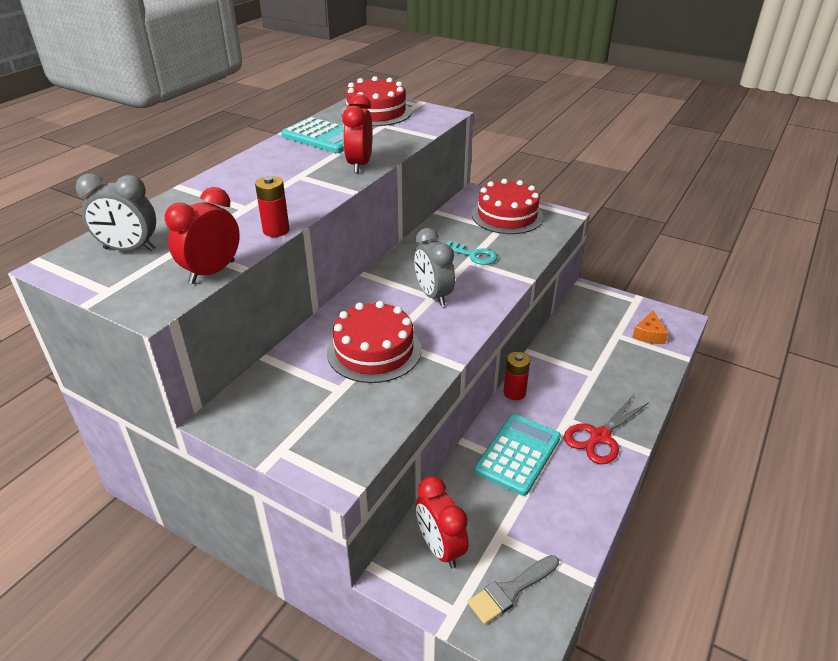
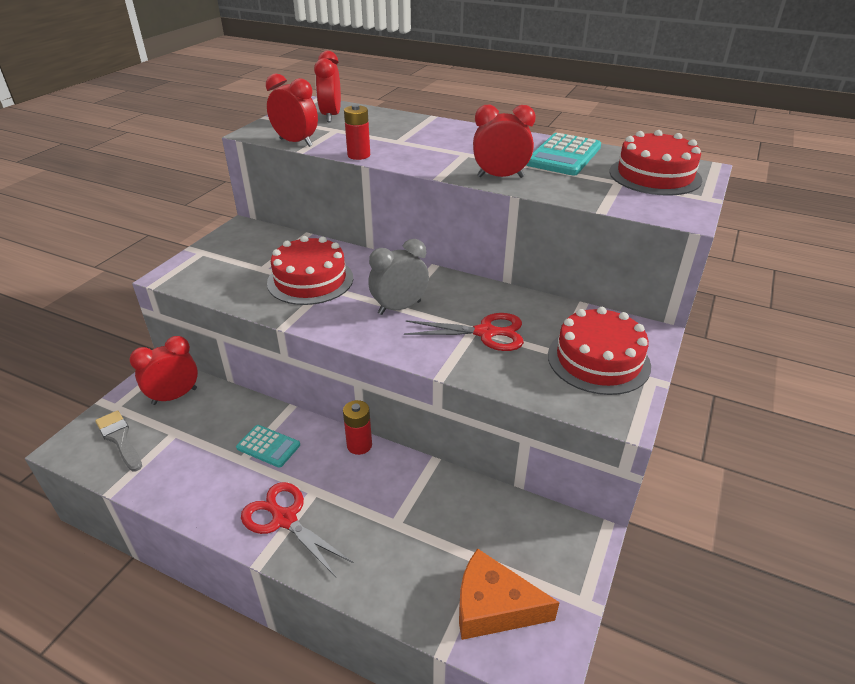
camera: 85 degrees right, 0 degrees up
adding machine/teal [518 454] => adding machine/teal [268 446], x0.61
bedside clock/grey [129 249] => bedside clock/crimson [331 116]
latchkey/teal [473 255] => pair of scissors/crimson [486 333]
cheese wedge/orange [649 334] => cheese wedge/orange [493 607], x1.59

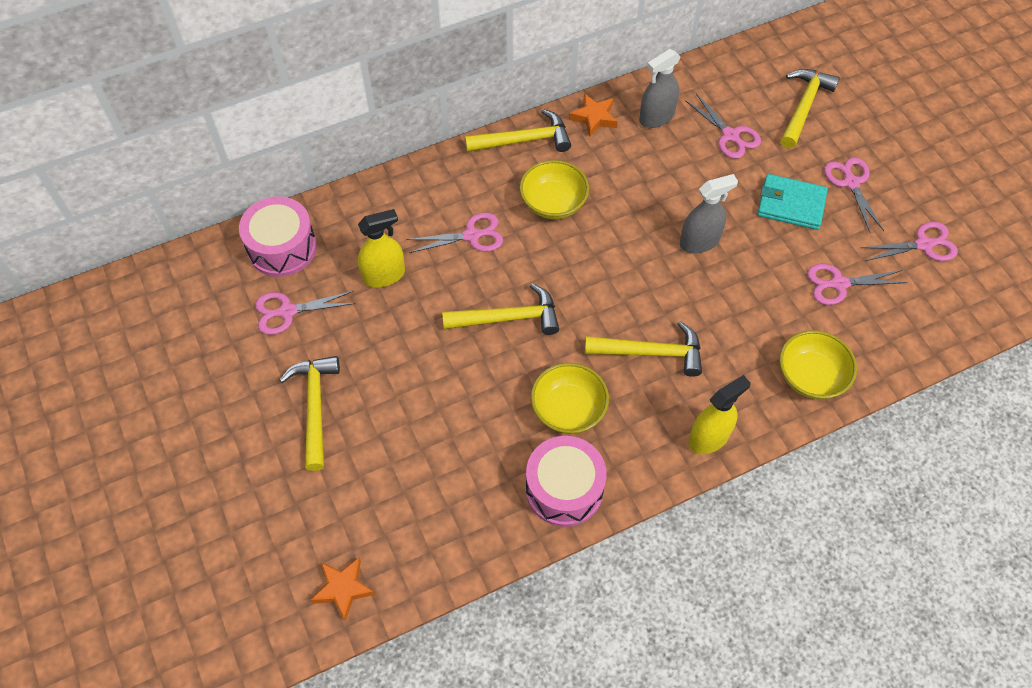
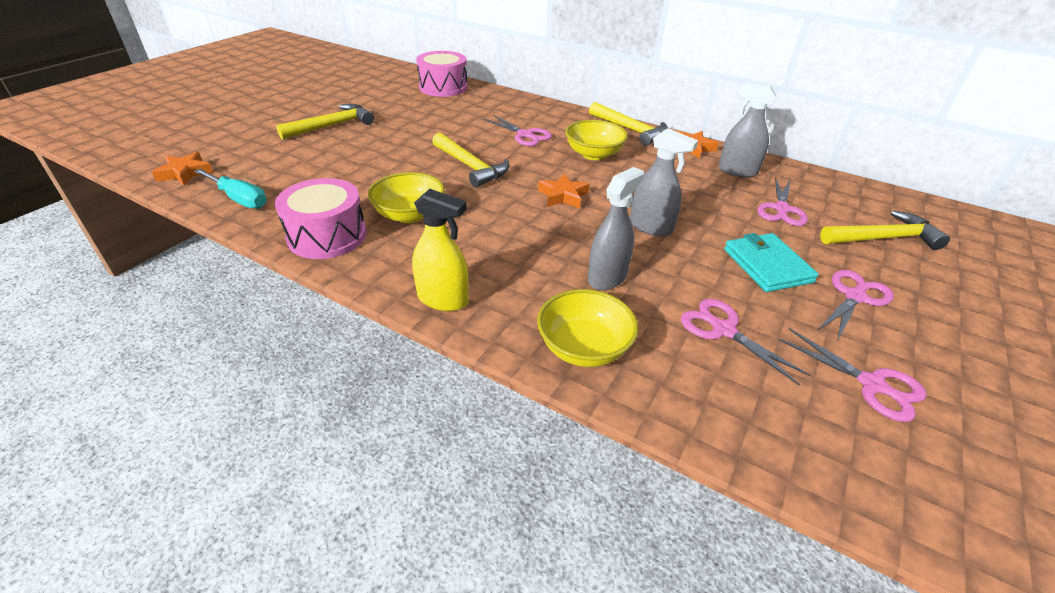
camera: 55 degrees right, 20 degrees down
nothing => hand screwdriver/teal [240 199]
nothing => five-pointed star/orange [563 196]
nothing => sprayer/grey [607 277]
pair of scissors/pink [287 311] => nothing
sprayer/yellow [384 275] => nothing
hammer/yellow [651 352] => nothing

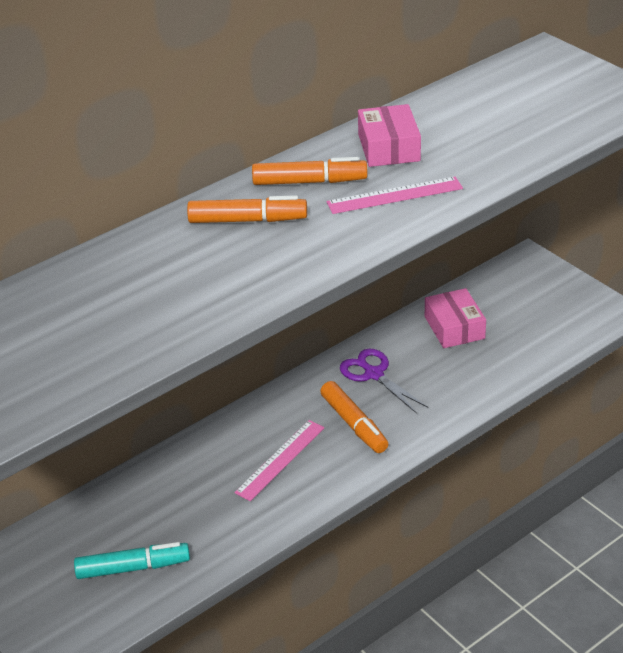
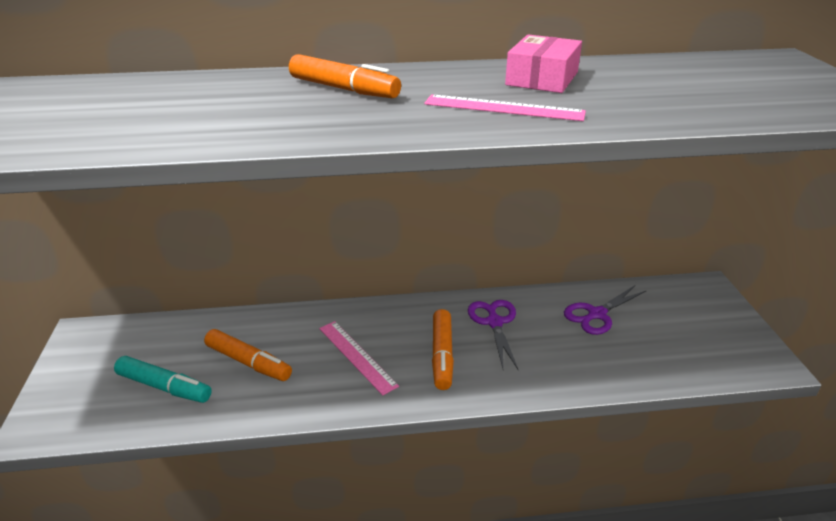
camera: 30 degrees right, 5 degrees down
marker pen/orange [309 182] => marker pen/orange [248 362], move
ruler/pink [280 460] => ruler/pink [356 356], 75 degrees clockwise
box/pink [454 327] => pair of scissors/purple [597 314]

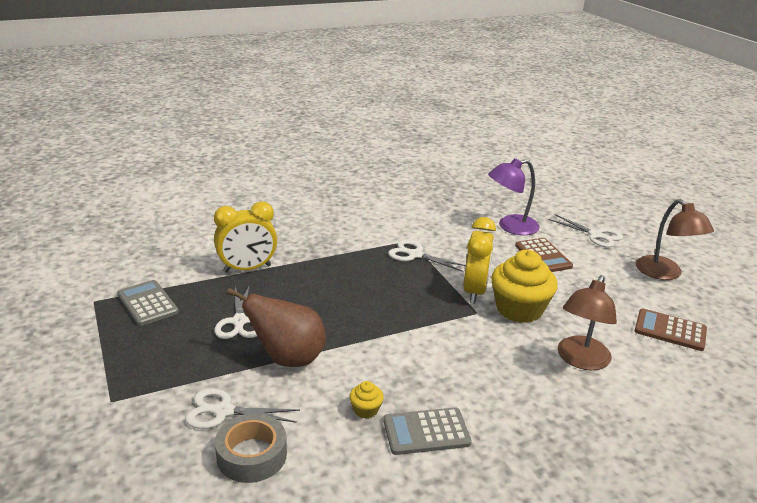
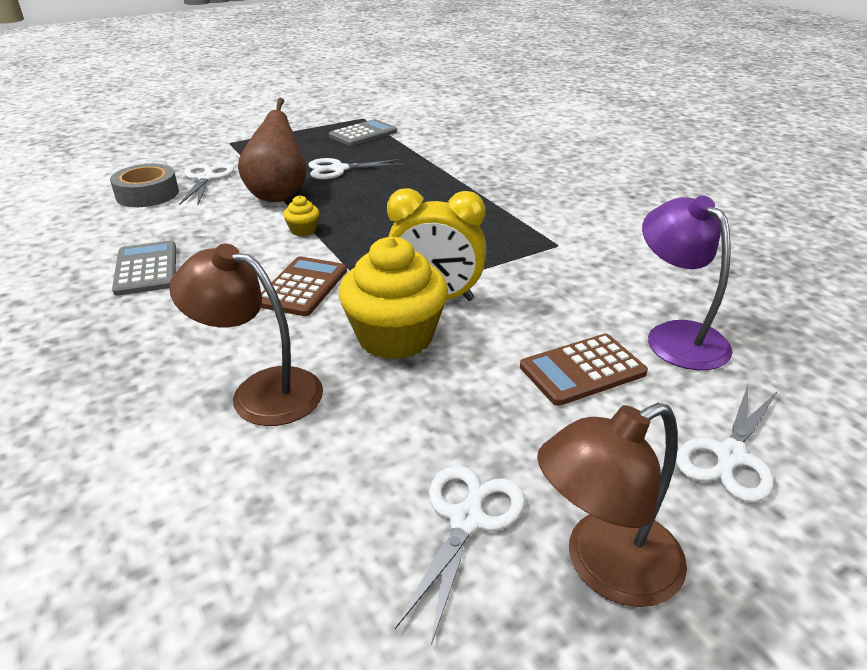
camera: 85 degrees right, 5 degrees up
adding machine/russet [670 330] => adding machine/russet [302 287], move
cupcake/yellow [366 410] => cupcake/yellow [303 230], move
pair of scissors/snow-white [415 255] => pair of scissors/snow-white [467 519], move
bedside clock/yellow [247 269] => nothing

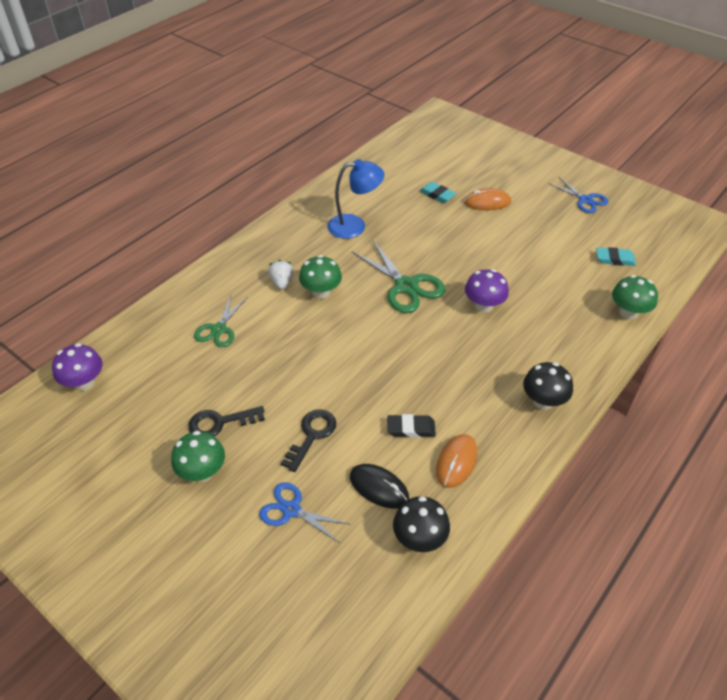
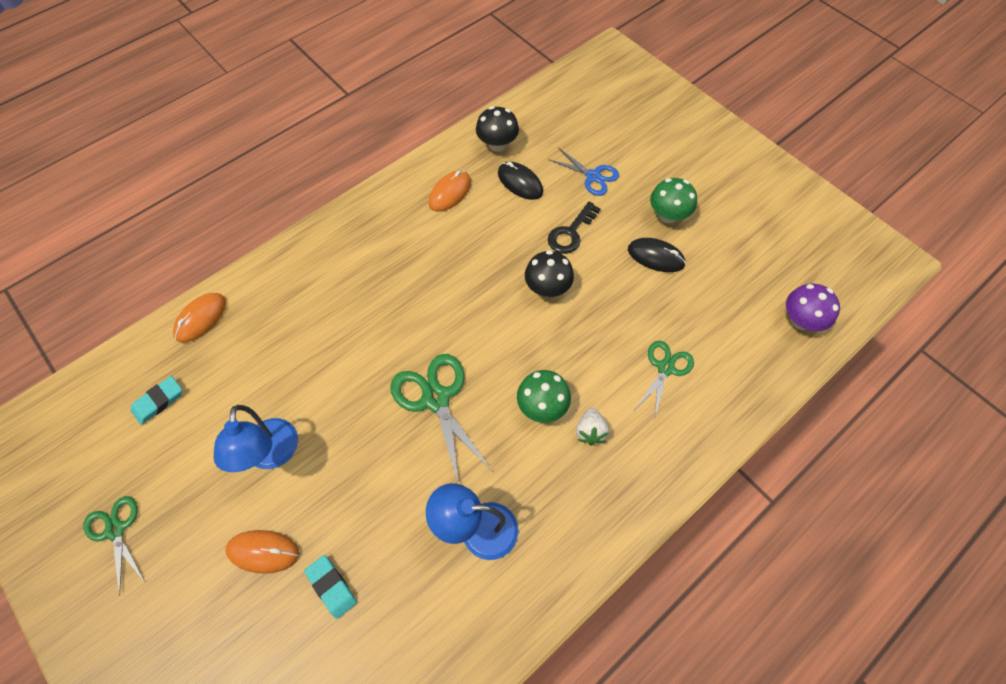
camera: 170 degrees left, 15 degrees up
pair of scissors/royal blue [585 200] => pair of scissors/emerald [115 530]
gum eraser/teal [615 259] => gum eraser/teal [158 401], 60 degrees counterclockwise
mushroom/emerald [628 312] => PC mouse/orange [201 318]
nothing => lamp/royal blue [271 455]
mushroom/ebony [543 401] => mushroom/ebony [547 288], move
latchkey/ebony [220 423] => PC mouse/ebony [656 256]
gum eraser/ebony [411 428] => nothing
mushroom/purple [483 306] => nothing

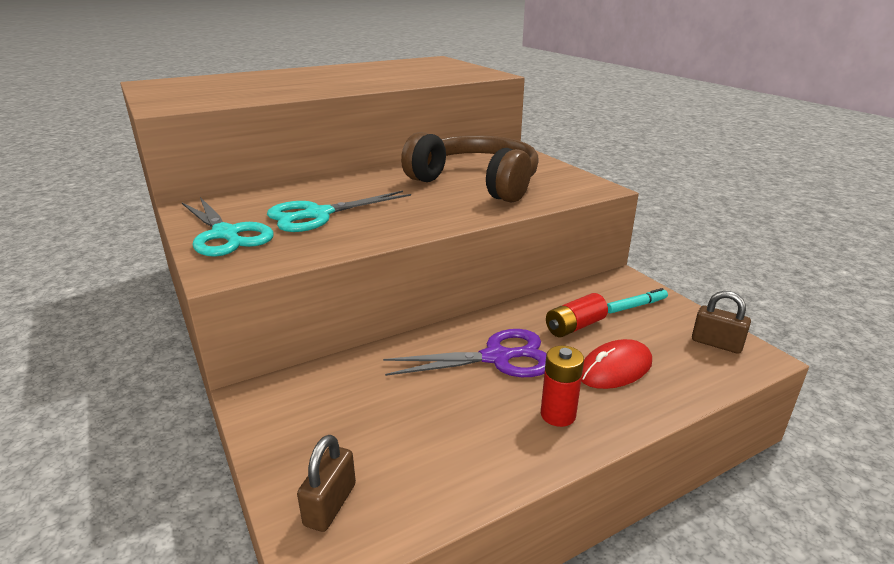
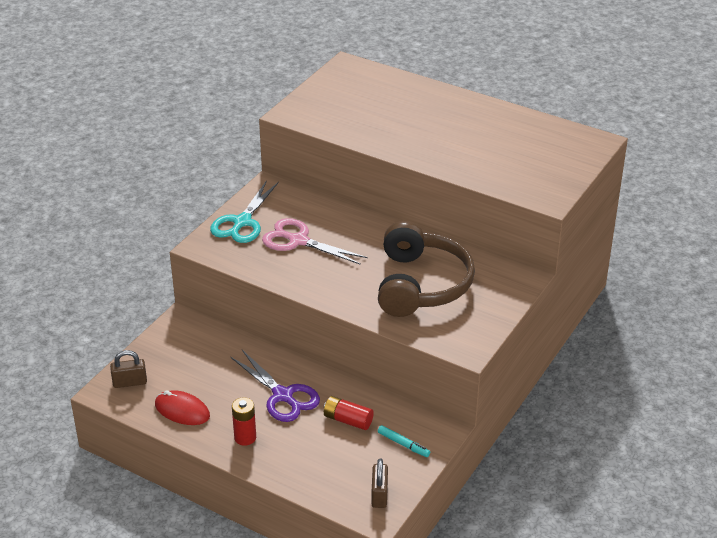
camera: 60 degrees right, 10 degrees up
PC mouse/crimson [615 369] => PC mouse/crimson [182 410], move
pair of scissors/teal [318 215] => pair of scissors/pink [298 241]

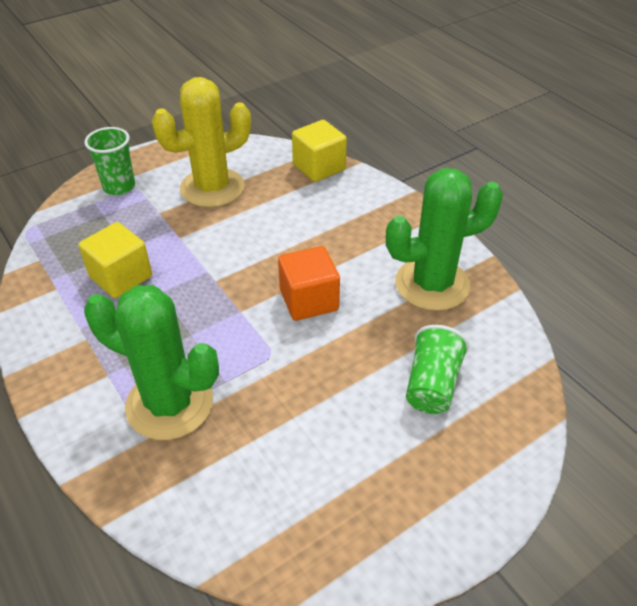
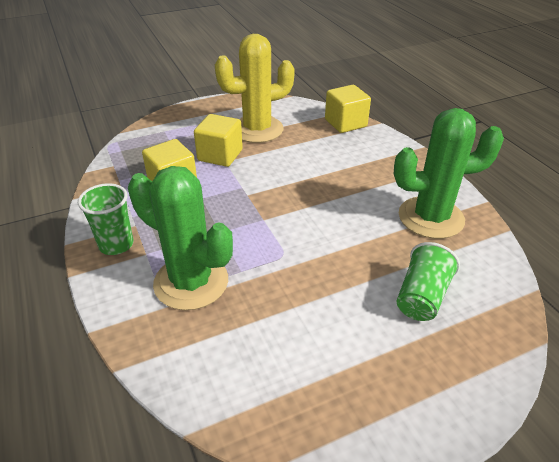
camera: 10 degrees right, 5 degrees down
tumbler/emerald [119 187] => tumbler/emerald [116 245], move
nothing => cube/yellow [220 155]
cube/orange [309 300] => nothing

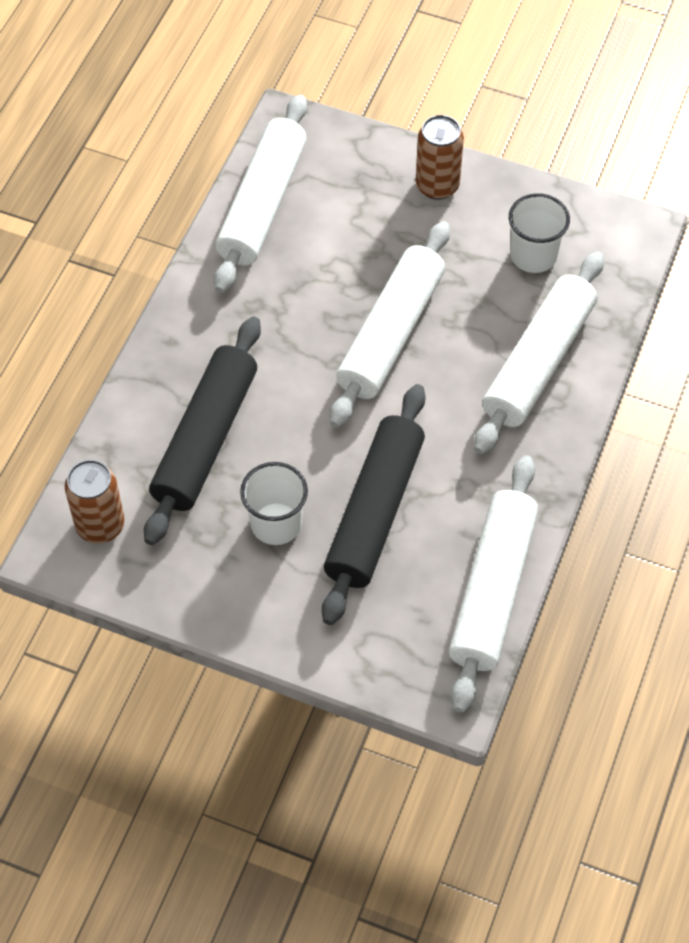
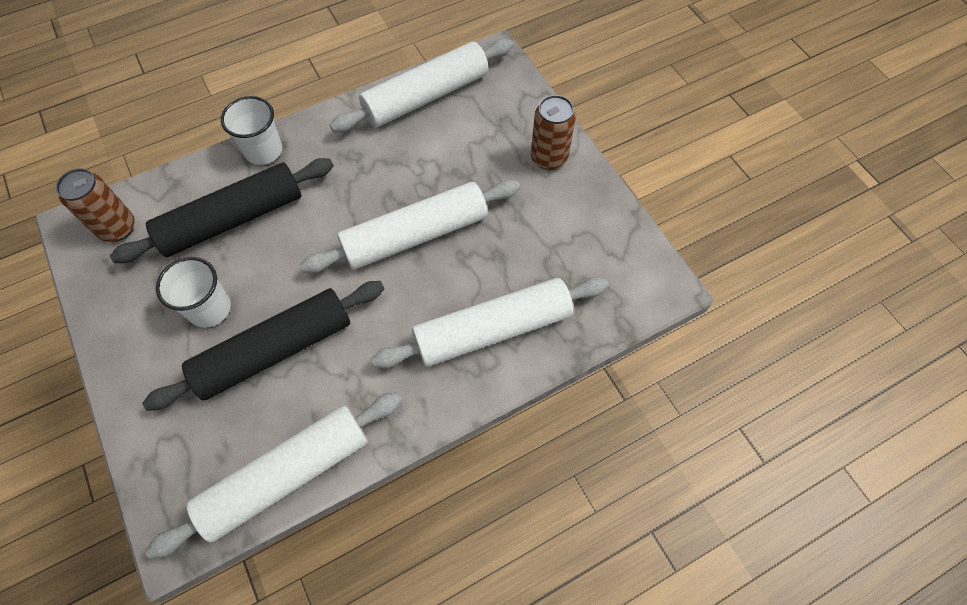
camera: 40 degrees right, 5 degrees up
tumbler/snow-white [533 256] => tumbler/snow-white [263 150], move

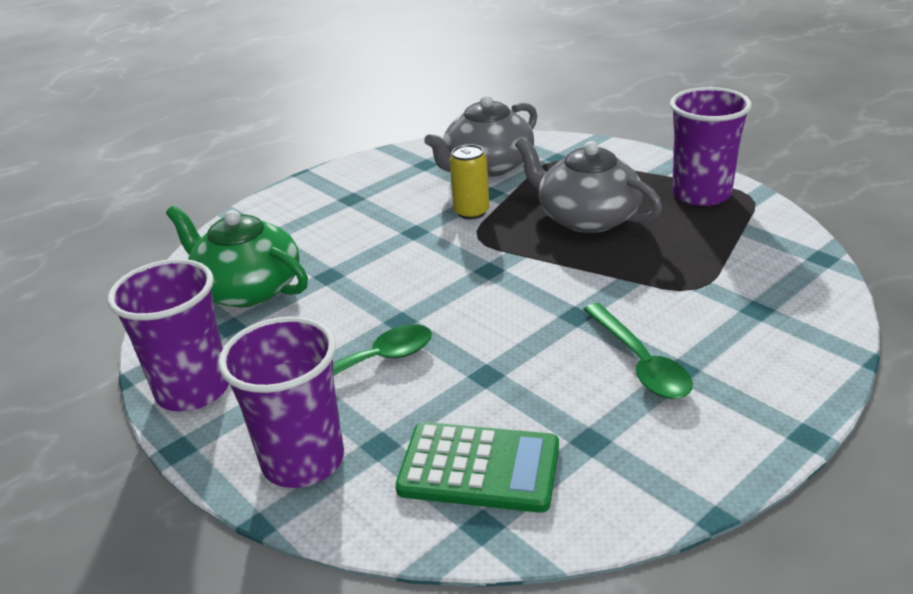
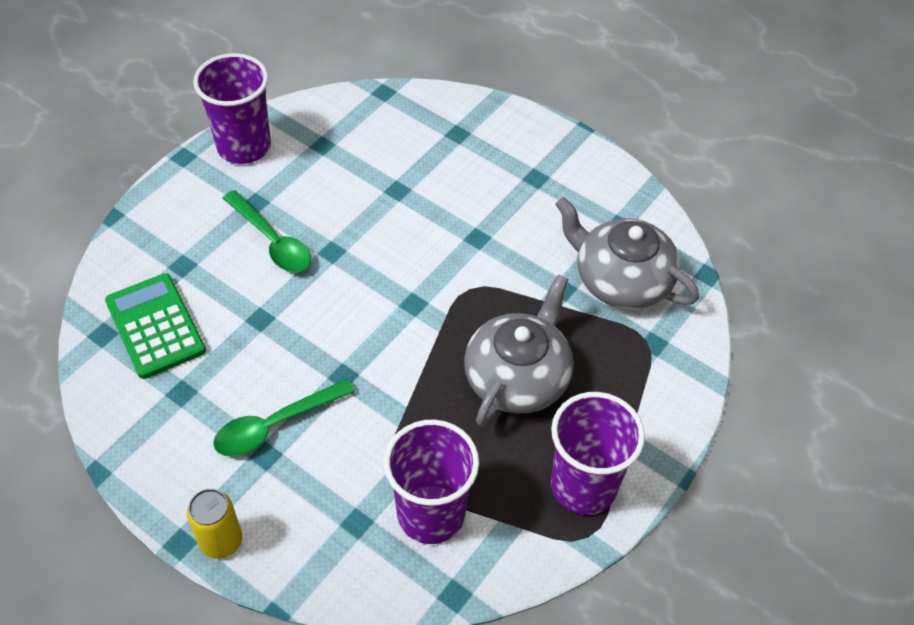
camera: 75 degrees right, 20 degrees up
adding machine/emerald [479 468] => adding machine/emerald [155 326], 150 degrees clockwise
tin/yellow [471 212] => tin/yellow [221 541], move
tumbler/purple [303 460] => tumbler/purple [431 514], move
teapot/emerald [247 289] => nothing

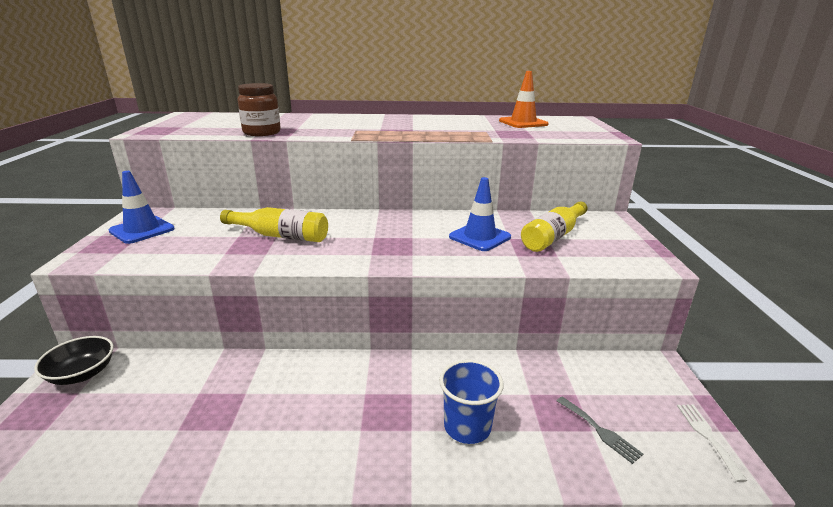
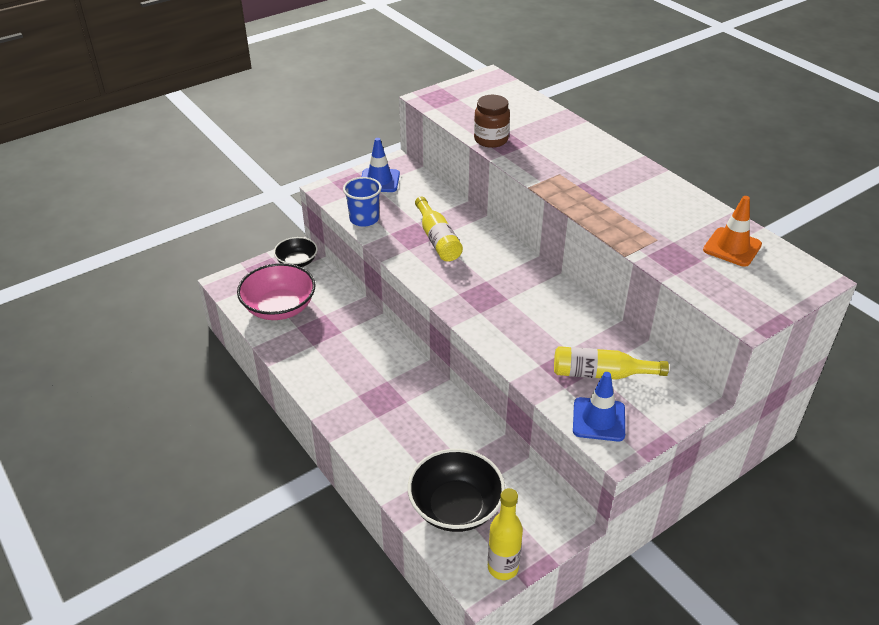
camera: 55 degrees right, 15 degrees up
nothing => serving bowl/pink [279 308]
tumbler/royal blue [467 427] => tumbler/royal blue [364 219], move
fork/grey [600 431] => serving bowl/ebony [455 507]
fork/snow-white [707 436] => flask/yellow [503 567]
road cone/royal blue [480 237] => road cone/royal blue [598 419], move

